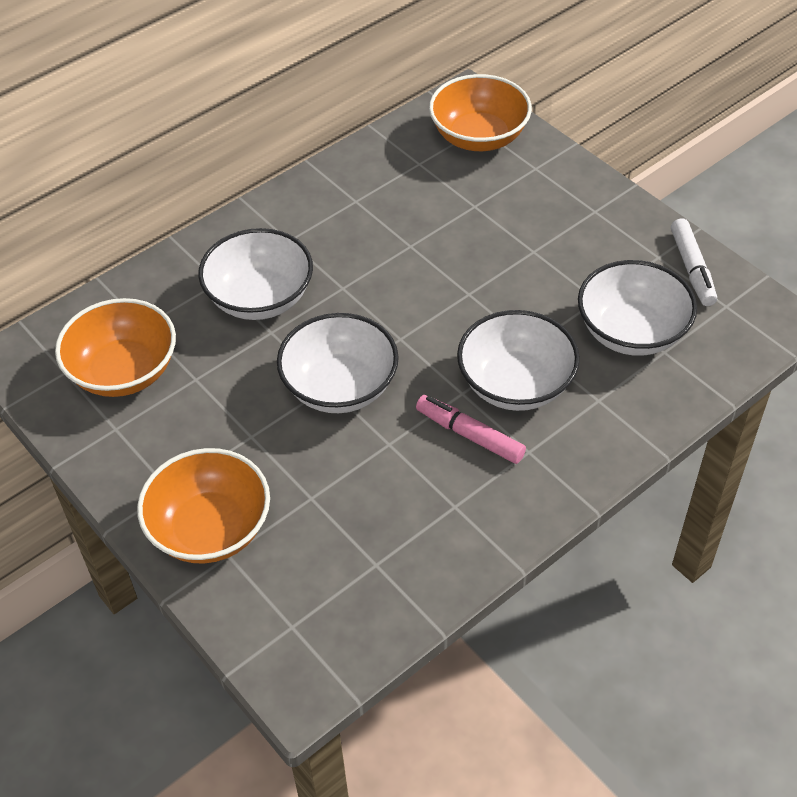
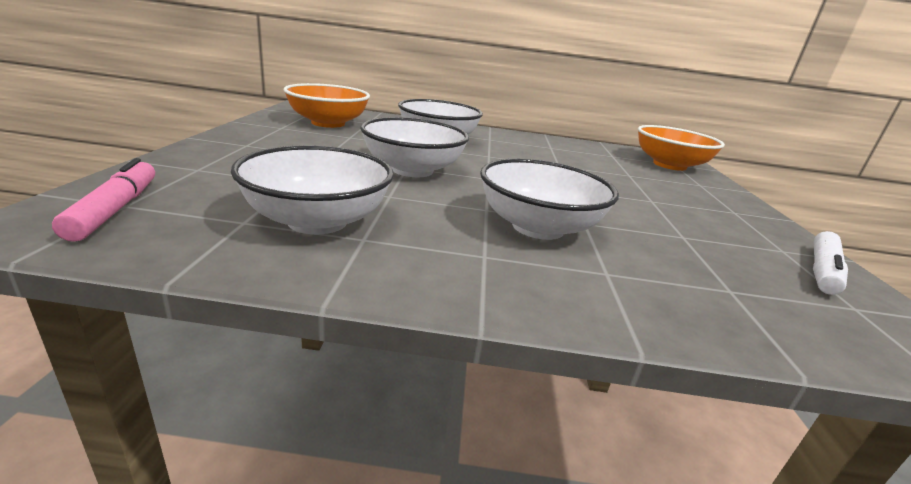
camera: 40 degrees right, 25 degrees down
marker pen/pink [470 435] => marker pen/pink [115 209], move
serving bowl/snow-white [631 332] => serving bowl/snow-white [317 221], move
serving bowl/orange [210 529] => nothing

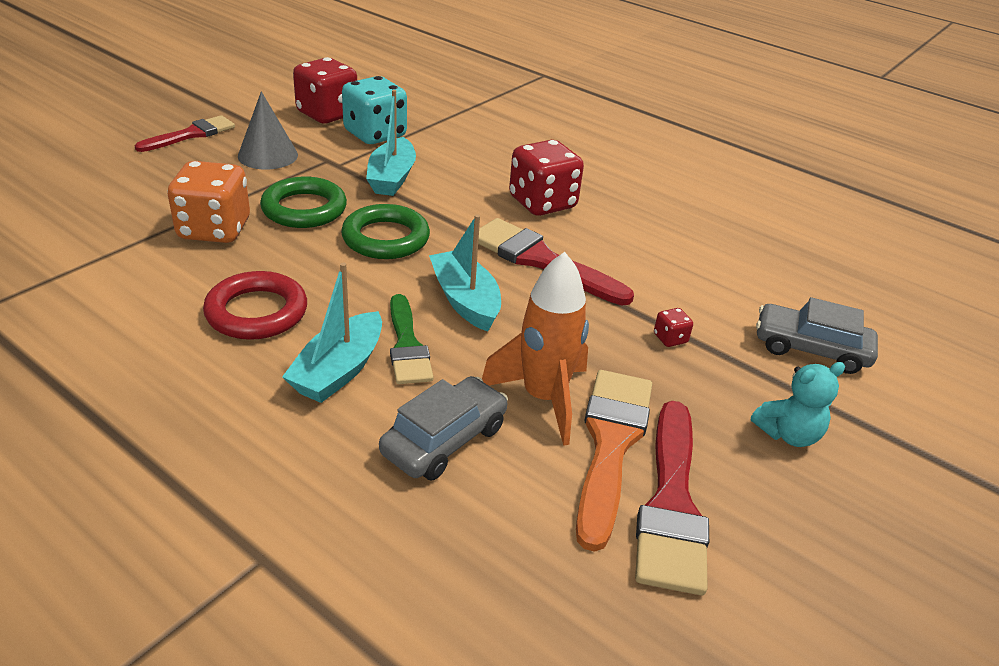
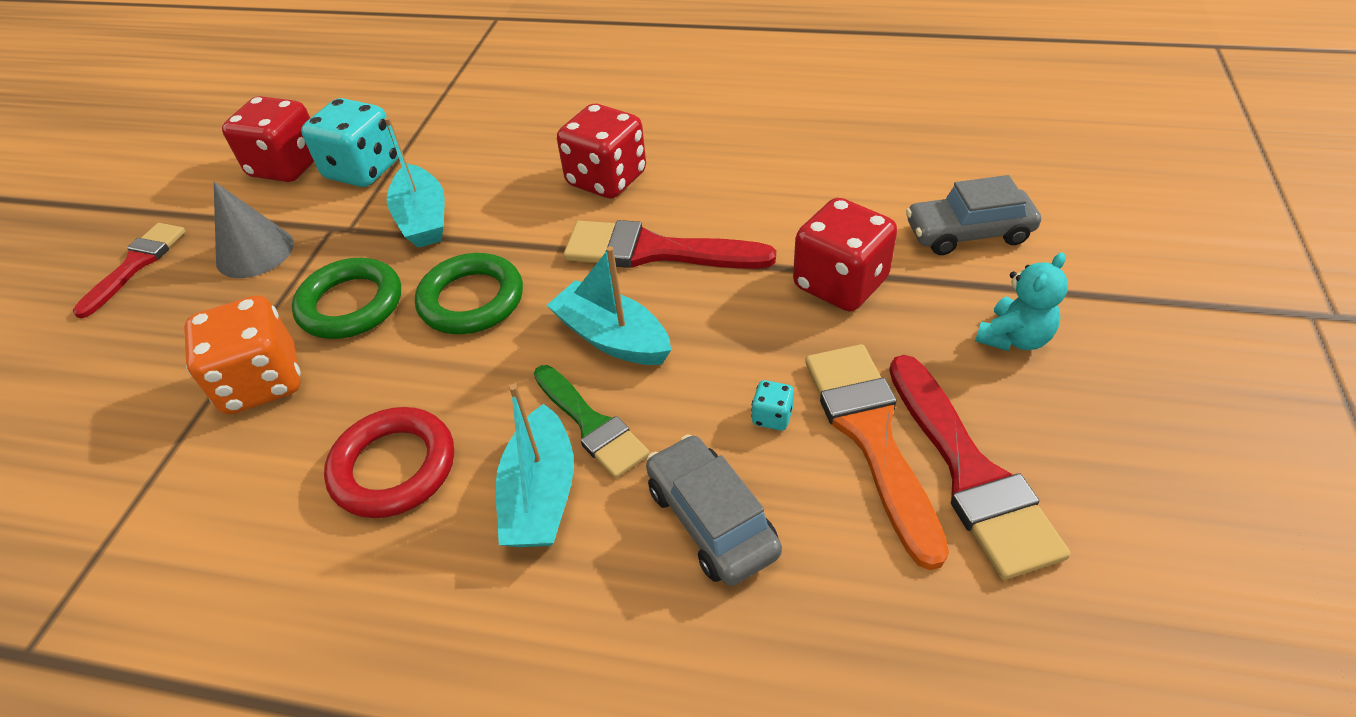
camera: 20 degrees left, 10 degrees up
car/grey [444 440] => car/grey [711 520], 45 degrees counterclockwise
spaceship/orange [543 398] => game die/teal [772 417]
game die/crimson [670 338] => game die/crimson [840 284], x2.40

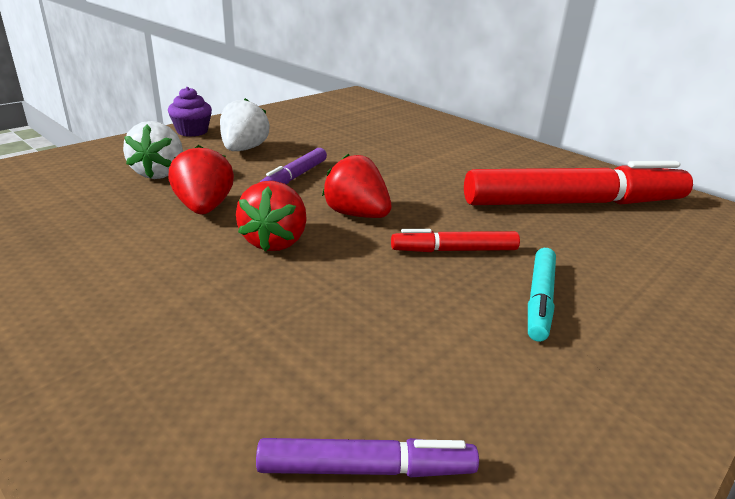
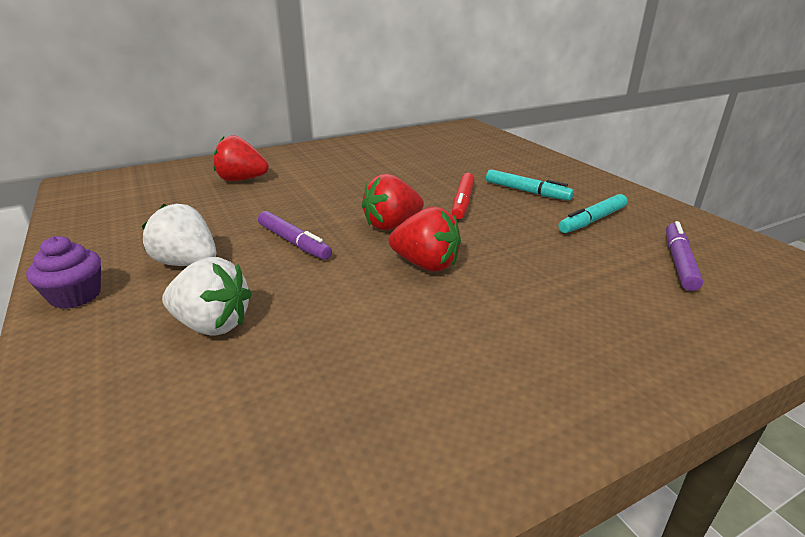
camera: 70 degrees left, 0 degrees up
strawberry/crimson [204 208] => strawberry/crimson [242 180], move
nothing => marker pen/teal [592 220]
marker pen/crimson [574 203] => nothing

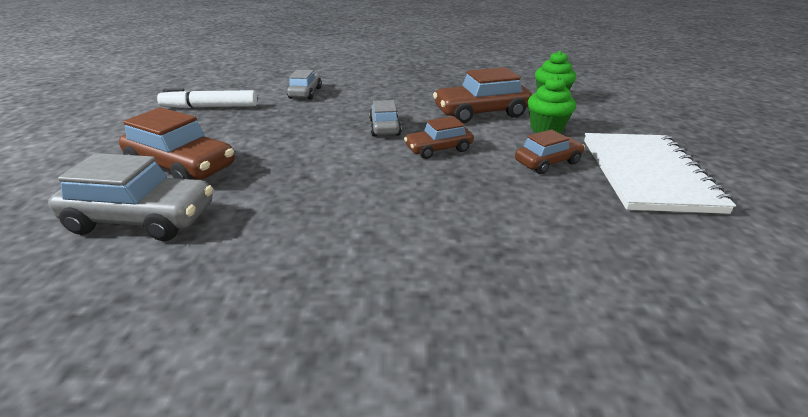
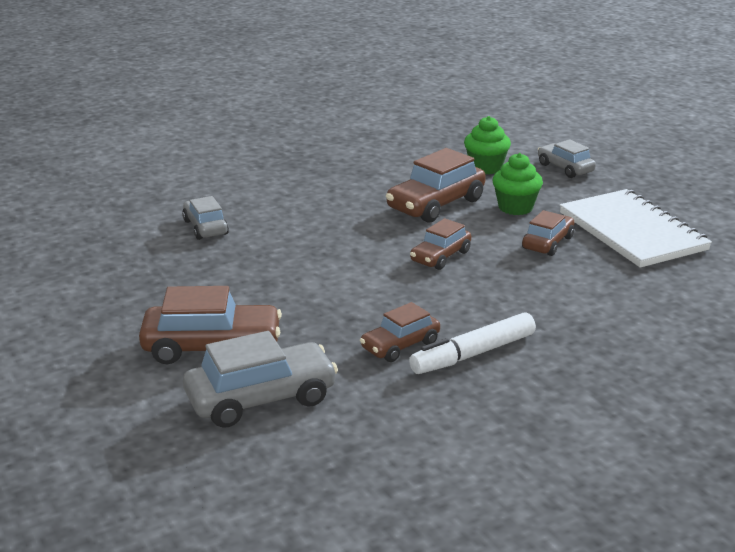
camera: 30 degrees left, 5 degrees down
nothing => car/russet [400 345]
marker pen/snow-white [210 107] => marker pen/snow-white [473 354], move
car/grey [384 127] => car/grey [565 168], move

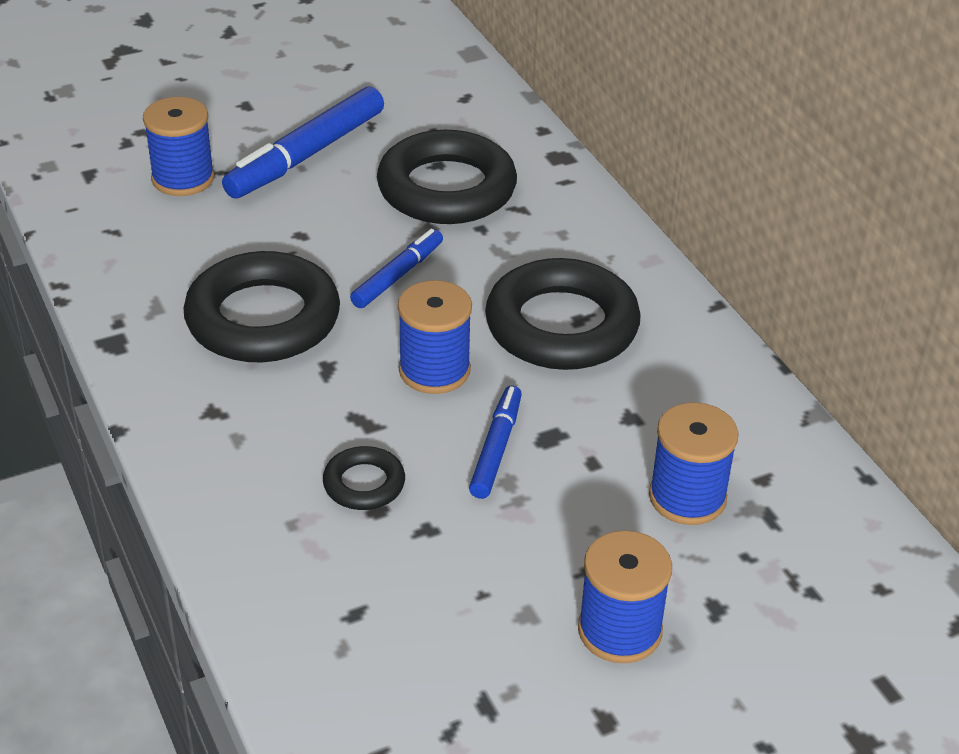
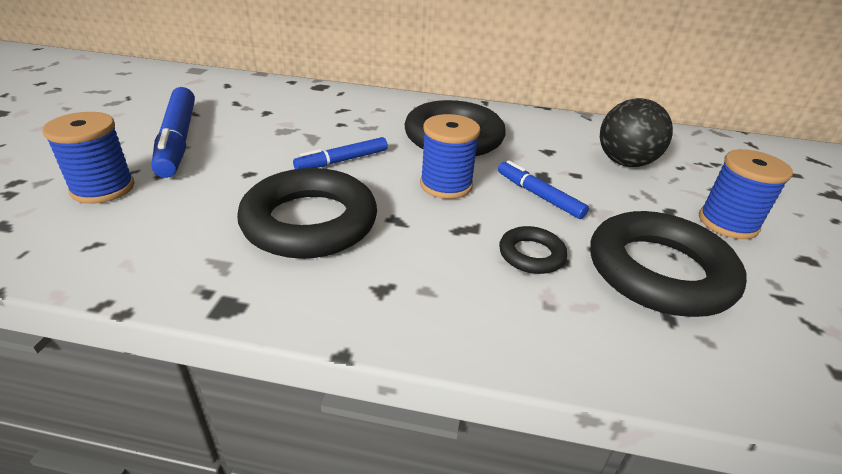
camera: 55 degrees left, 5 degrees down
marker pen/royal blue [397 276] => marker pen/royal blue [342 161], 105 degrees counterclockwise
torus/ebony [446 188] => torus/ebony [659 271], move
bobbin/royal blue [687 497] => play ball/ebony [625 162]

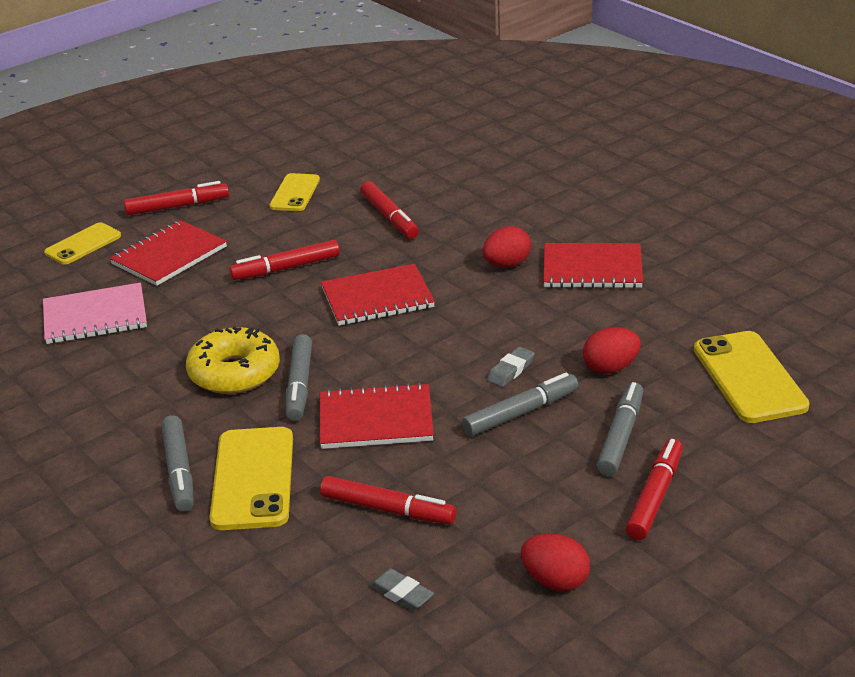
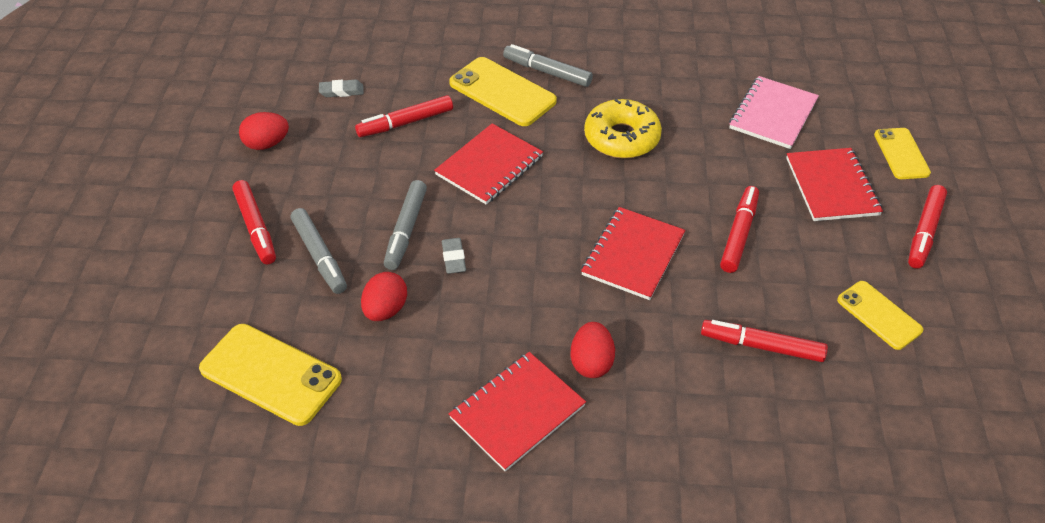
camera: 130 degrees right, 15 degrees up
marker pen/grey [300 385] => nothing

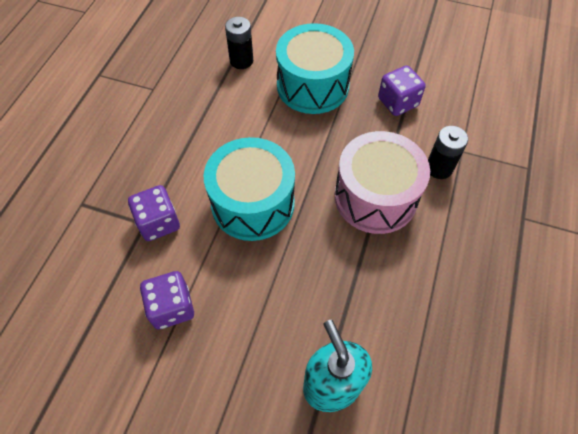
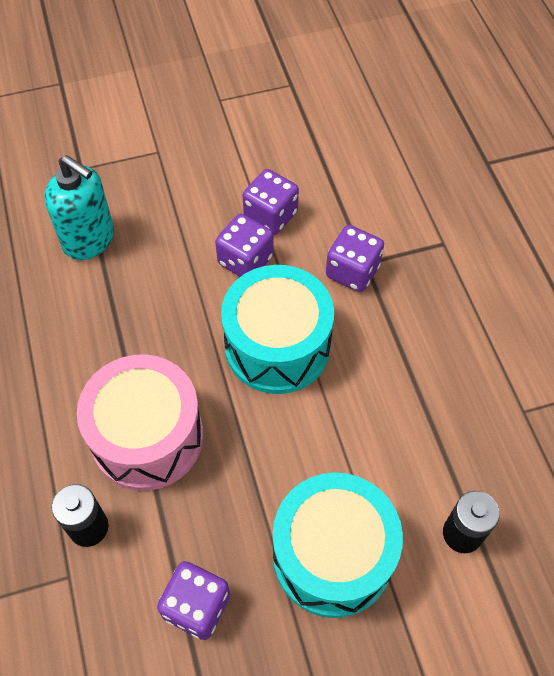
camera: 145 degrees right, 0 degrees up
nothing => game die/purple [245 260]

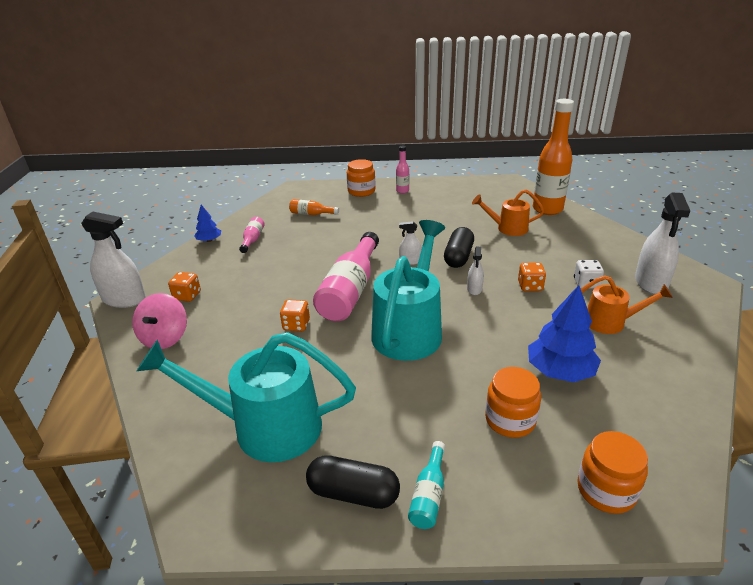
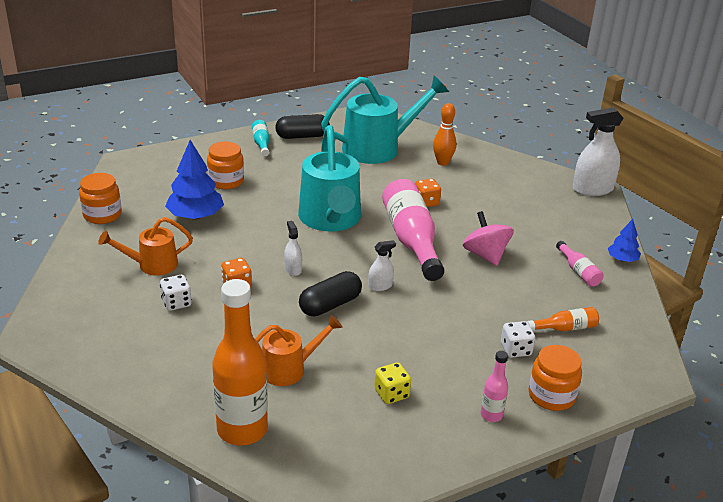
camera: 150 degrees right, 0 degrees up
jar/orange [606 490] => jar/orange [102 215], move
pill shape/ebony [458 257] => pill shape/ebony [330 305], 60 degrees clockwise
nothing => game die/yellow [391 394]
nothing => bowling pin/orange [442 162]
whirligig/pink [165 338] => whirligig/pink [485 255], move
nothing => game die/snow-white [515 350]
game die/orange [187 296] => nothing
sprayer/snow-white [651 282] => nothing

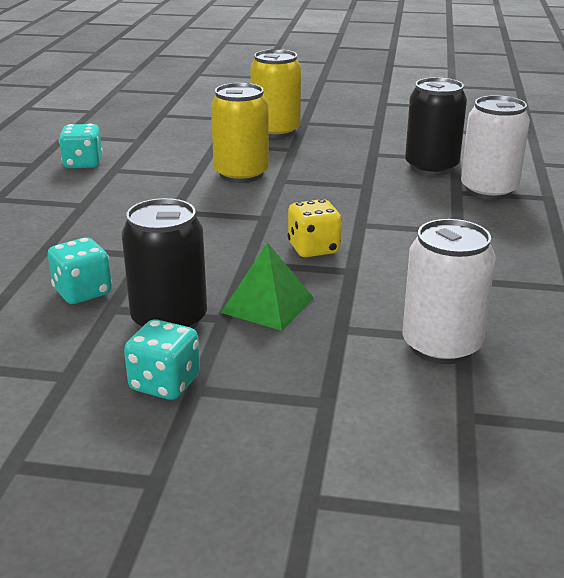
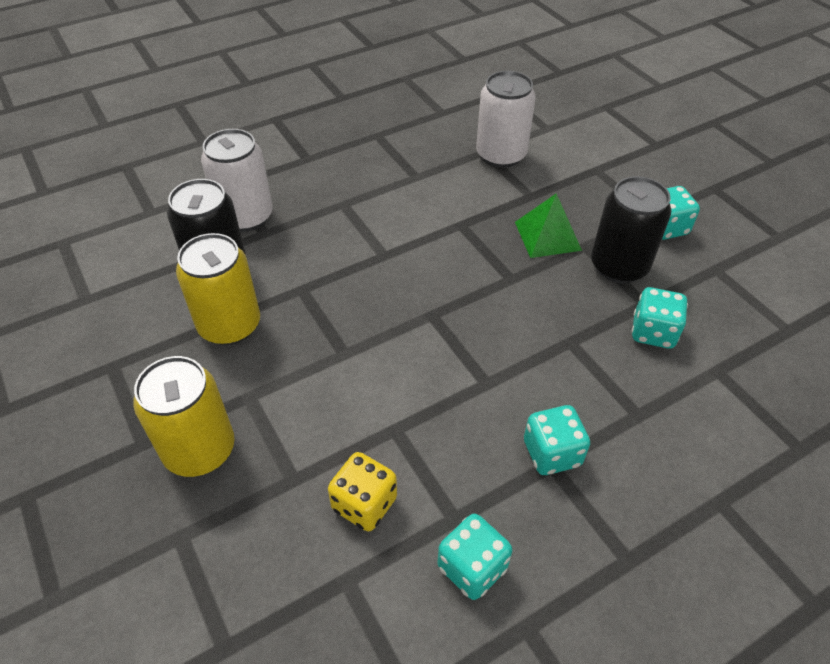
camera: 130 degrees left, 20 degrees up
tin/yellow [241 174] => tin/yellow [229 325], move
game die/yellow [313 248] => game die/yellow [364 504], move
nothing => game die/teal [552 453]

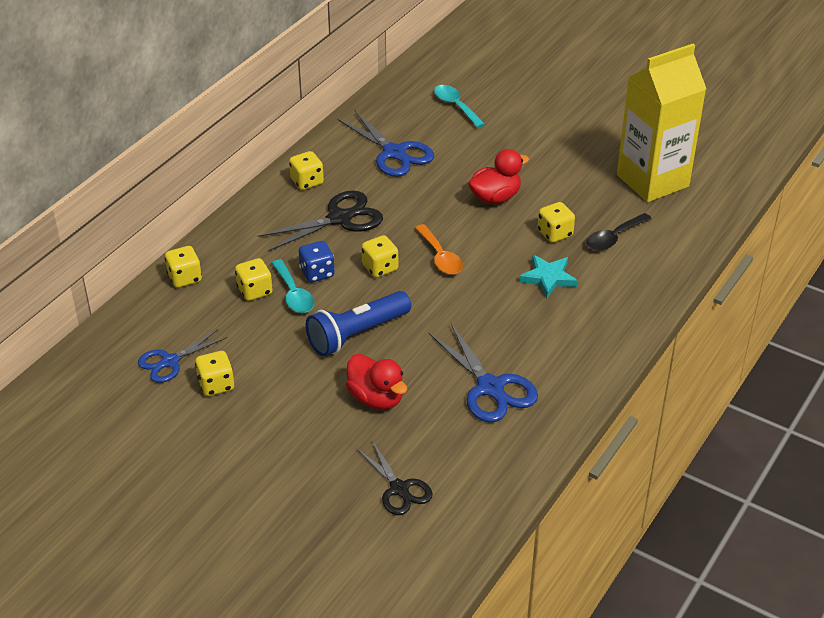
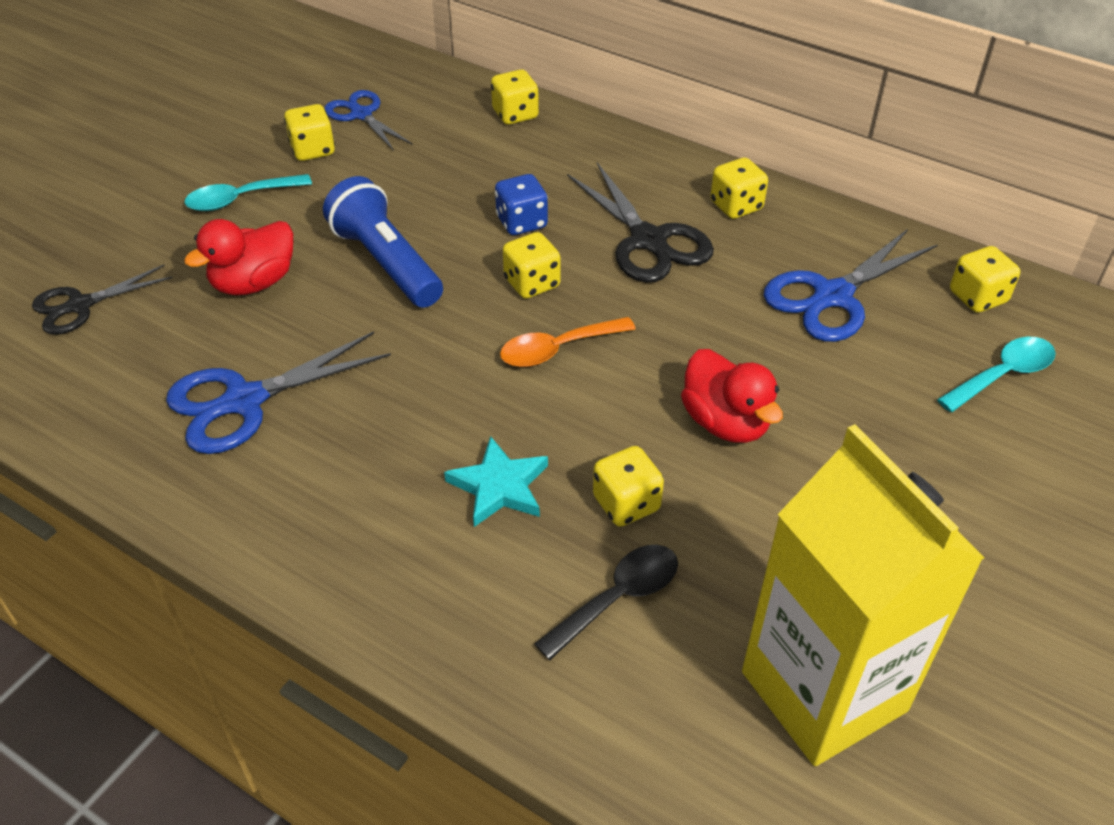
camera: 90 degrees right, 5 degrees up
teaspoon/teal [293 294] => teaspoon/teal [240 199], move
teaspoon/ebony [614 238] => teaspoon/ebony [618 598], 90 degrees clockwise
game die/yellow [255 291] => game die/yellow [977 297], move

